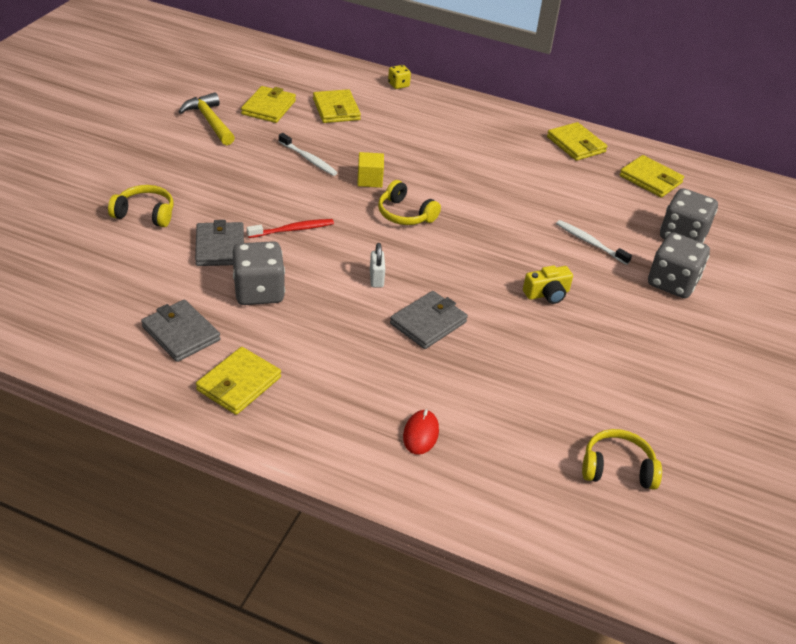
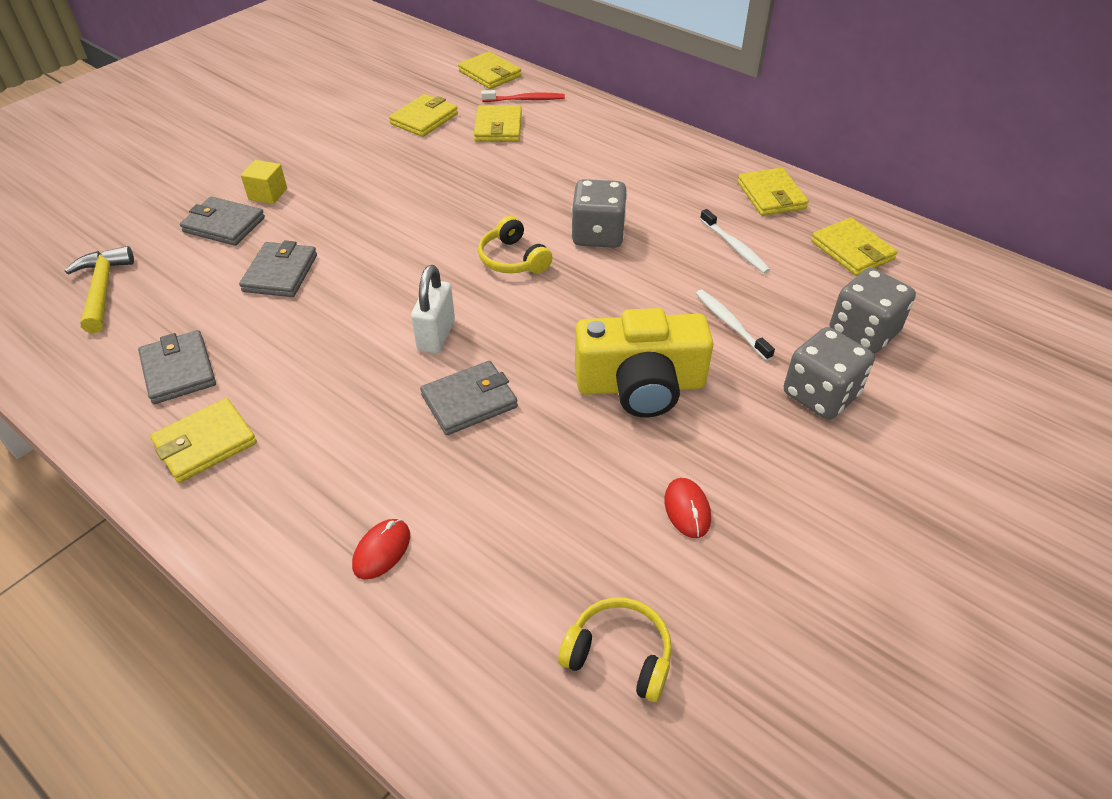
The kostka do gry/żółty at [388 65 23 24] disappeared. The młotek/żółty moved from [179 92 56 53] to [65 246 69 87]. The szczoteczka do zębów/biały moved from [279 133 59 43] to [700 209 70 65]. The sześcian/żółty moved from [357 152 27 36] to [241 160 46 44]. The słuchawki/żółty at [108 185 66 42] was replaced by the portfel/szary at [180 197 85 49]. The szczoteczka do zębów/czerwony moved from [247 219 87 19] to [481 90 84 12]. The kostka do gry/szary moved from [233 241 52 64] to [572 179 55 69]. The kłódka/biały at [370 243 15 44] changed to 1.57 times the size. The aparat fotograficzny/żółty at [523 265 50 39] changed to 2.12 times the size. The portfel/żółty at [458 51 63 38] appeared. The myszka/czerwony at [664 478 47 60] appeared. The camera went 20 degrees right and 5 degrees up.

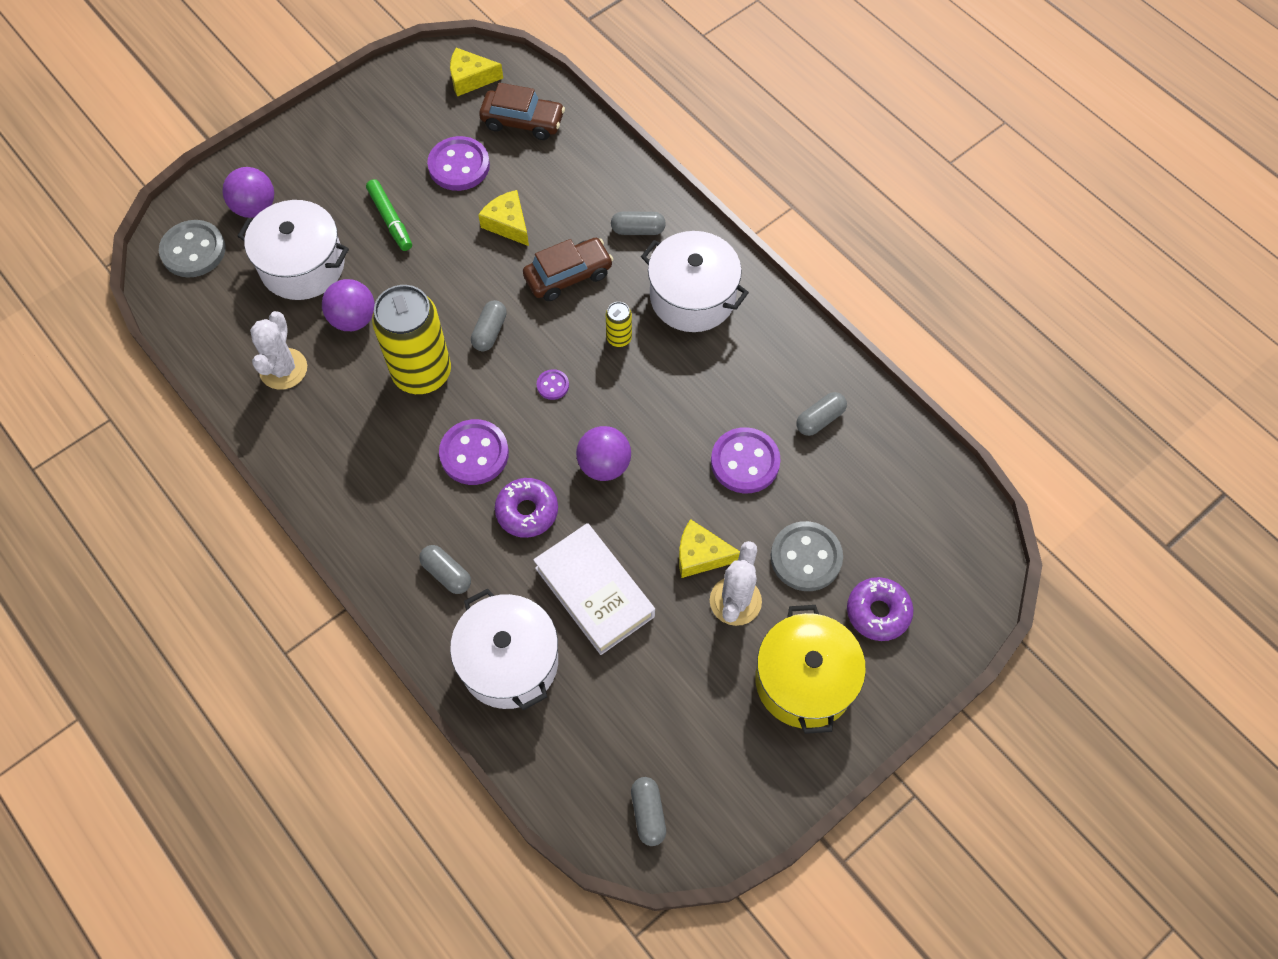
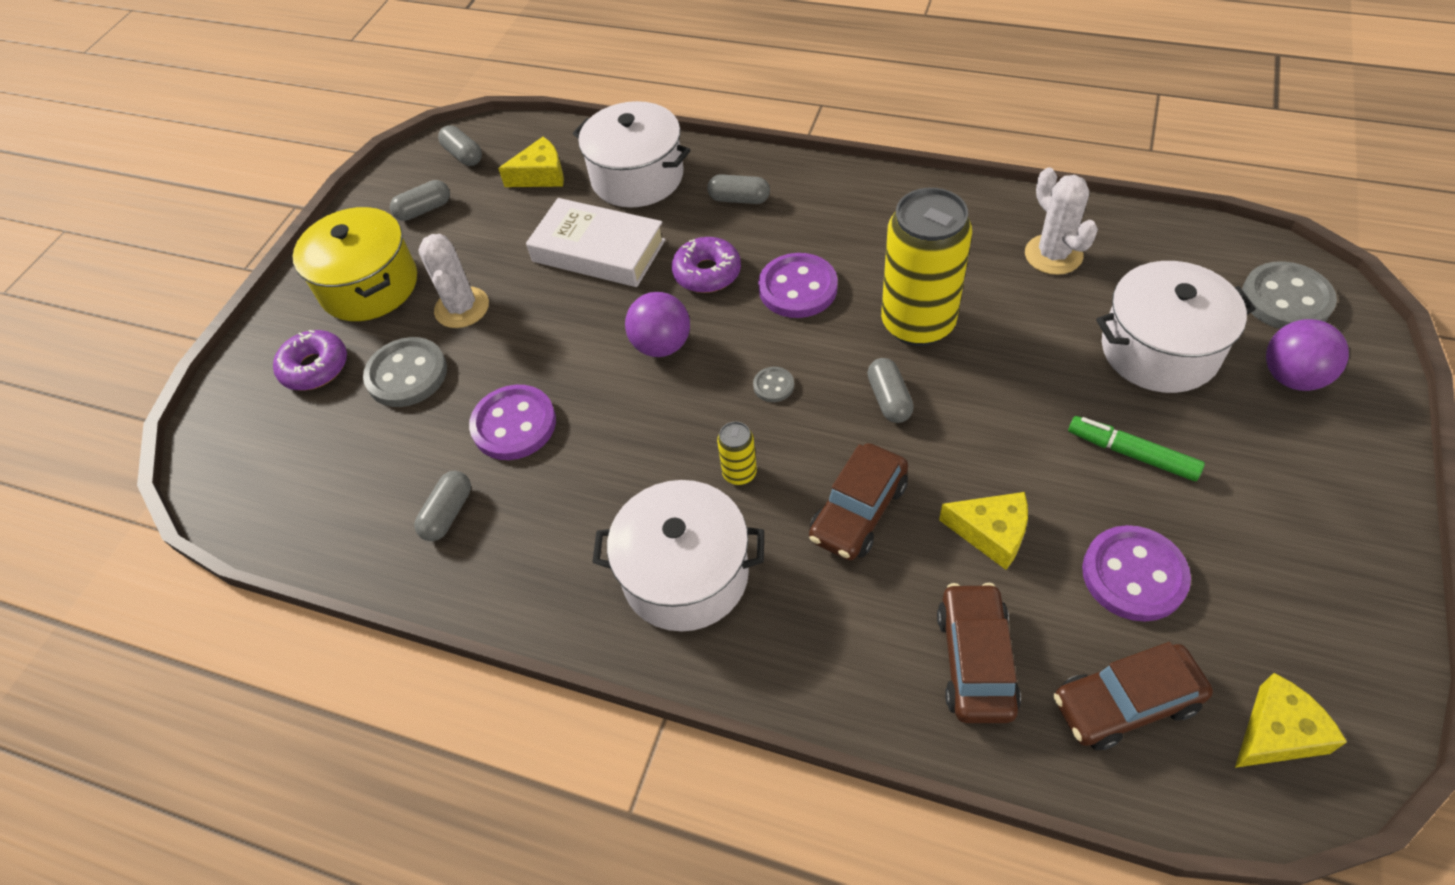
The kapsułka/szary moved from [611 211 55 24] to [390 180 60 41]. The piłka/fioletowy at [322 279 53 52] disappeared. The guzik/fioletowy at [537 369 32 31] became the guzik/szary at [753 367 41 35]. The ser/żółty moved from [679 519 61 59] to [498 137 66 50]. The samochód/brązowy at [937 583 84 140] appeared. The camera went 155 degrees right and 10 degrees down.

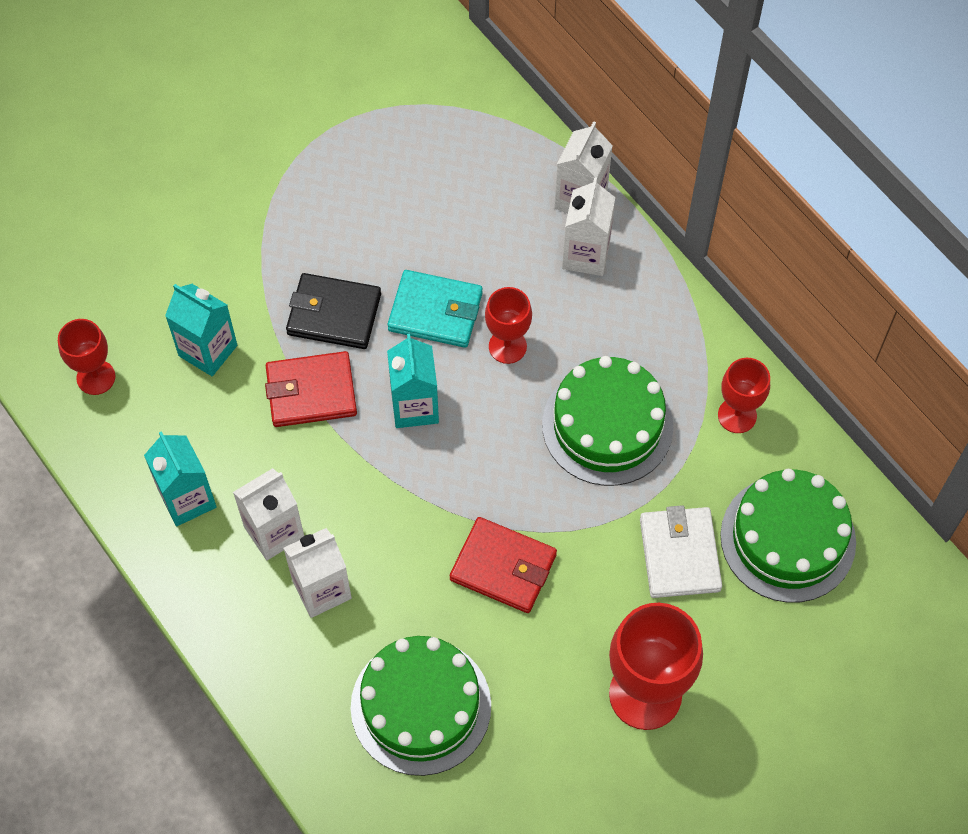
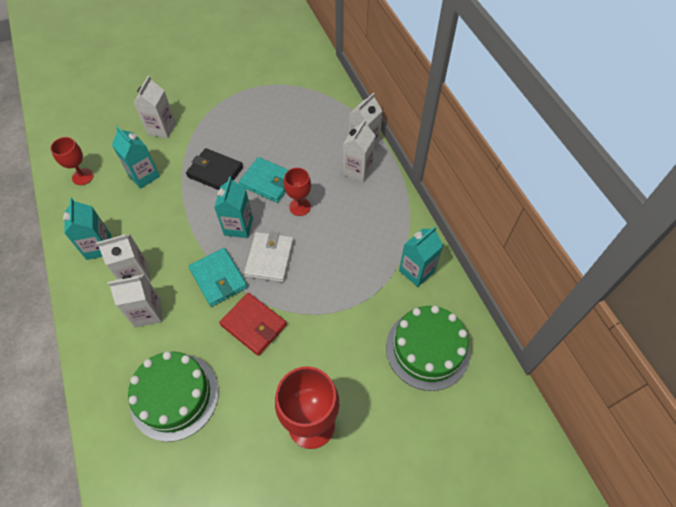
The portfel/czerwony at [265 351 92 76] disappeared. The tort/zielony at [542 356 132 130] disappeared. The kielich/czerwony at [718 358 52 75] was replaced by the karton mleka/turkusowy at [399 226 44 61]. The portfel/biały moved from [640 505 82 93] to [244 231 50 51]. The karton mleka/biały at [134 76 42 62] appeared. The portfel/turkusowy at [189 248 59 59] appeared. The camera went 15 degrees right and 5 degrees down.

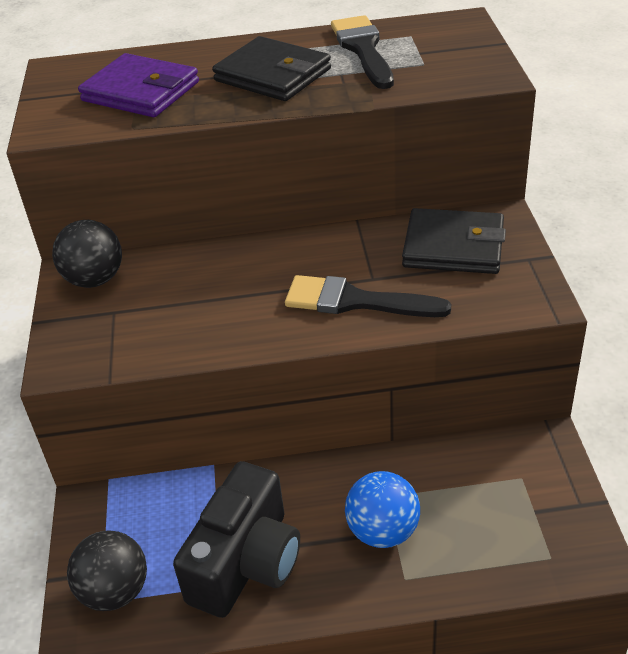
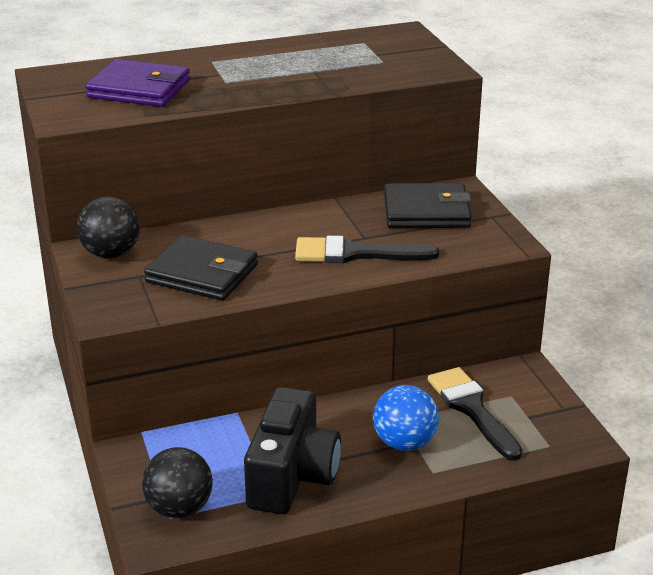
The pędzel/czarny moved from [331 15 63 74] to [428 367 95 94]. The portfel/czarny moved from [212 36 119 65] to [144 235 114 66]. The camera went 15 degrees left and 10 degrees down.

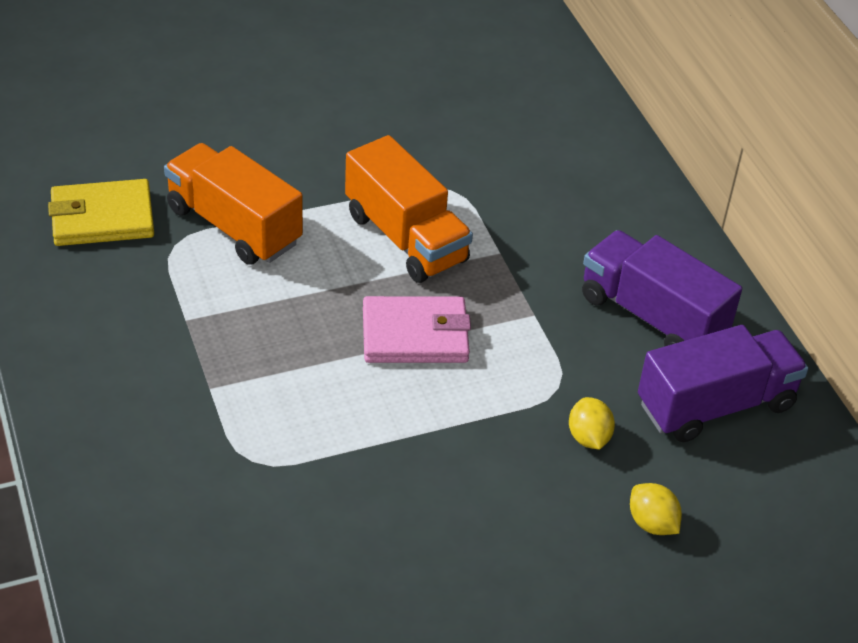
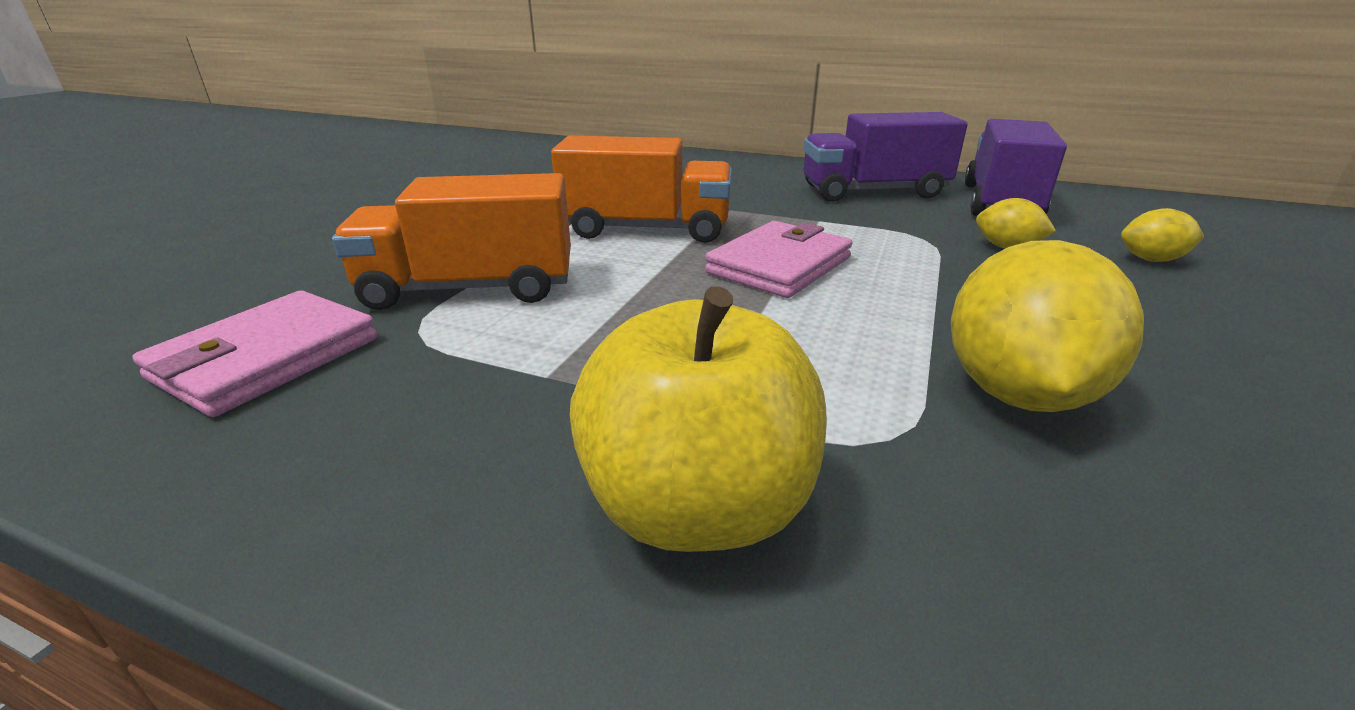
The portfel/żółty at [48 179 106 67] became the portfel/różowy at [132 290 245 127]. The cytryna/żółty at [951 240 193 172] appeared. The jabłko/żółty at [570 286 257 266] appeared. The camera went 45 degrees left and 15 degrees down.

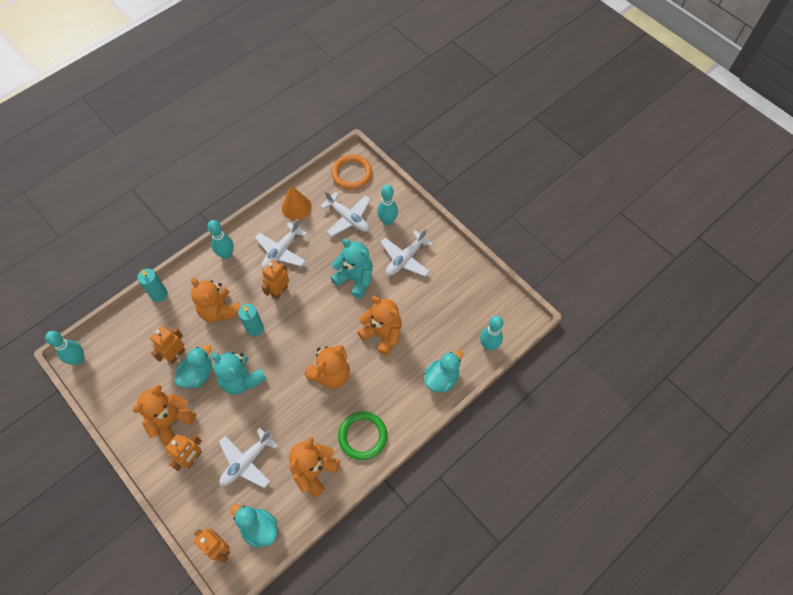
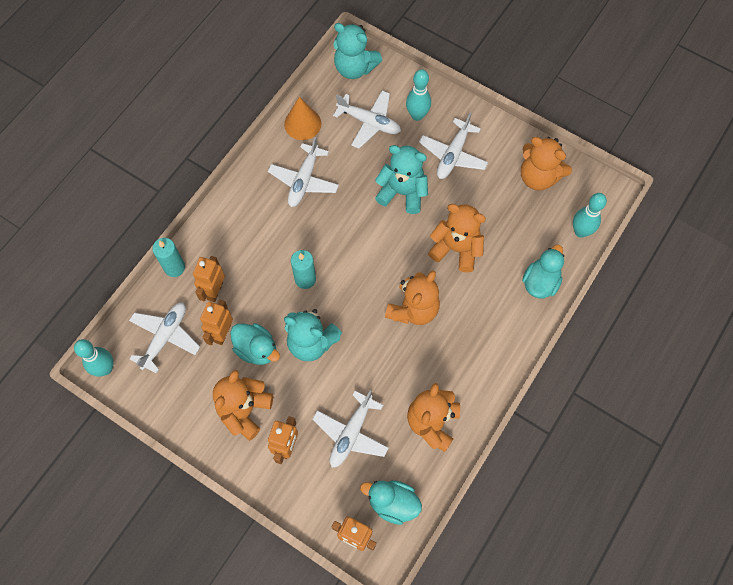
The pierścień/pomarańczowy at [331 154 41 35] was replaced by the miś/turkusowy at [333 23 49 56]. The kręgiel/turkusowy at [207 220 27 39] disappeared. The robot/pomarańczowy moved from [261 260 28 40] to [193 256 32 46]. The miś/pomarańczowy moved from [191 277 49 46] to [521 137 51 54]. The kaczka/turkusowy at [175 345 37 43] turned 105 degrees clockwise. The pierścień/zielony at [338 411 49 49] disappeared. The samolot/biały at [129 303 71 71] appeared. The camera went 15 degrees left and 5 degrees up.

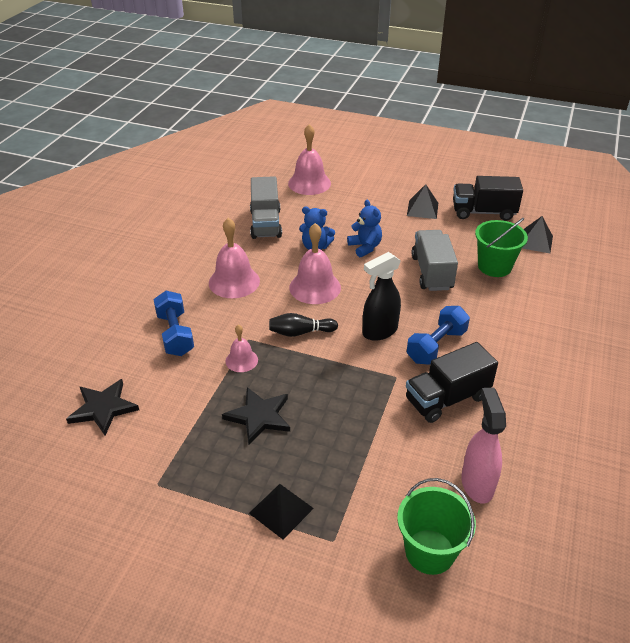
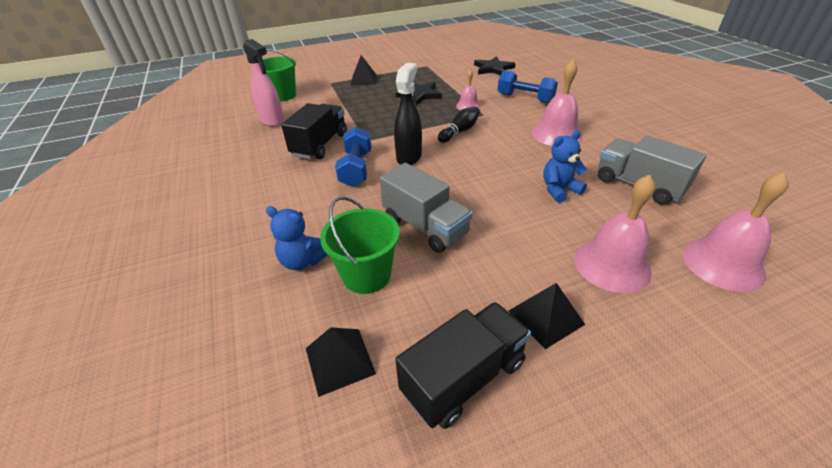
The miś/niebieski moved from [347 200 35 57] to [266 206 62 64]. The dzwonek/różowy moved from [289 223 52 81] to [574 175 81 118]. The camera went 140 degrees right and 0 degrees up.

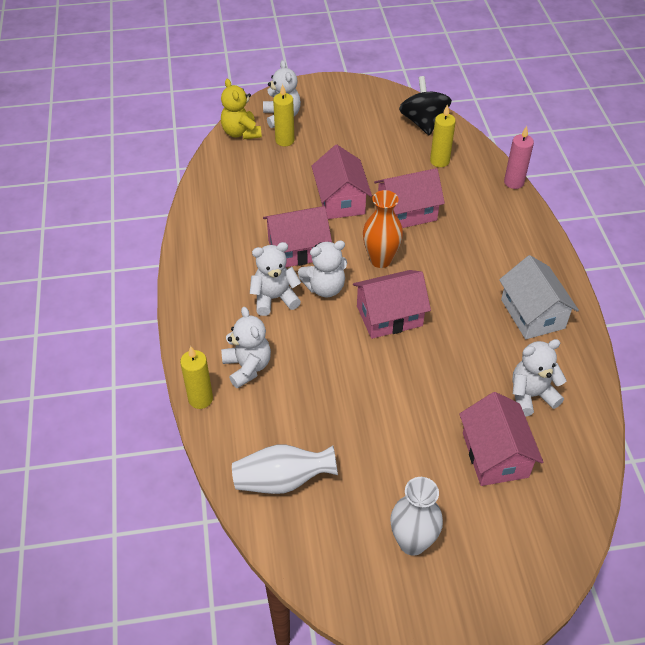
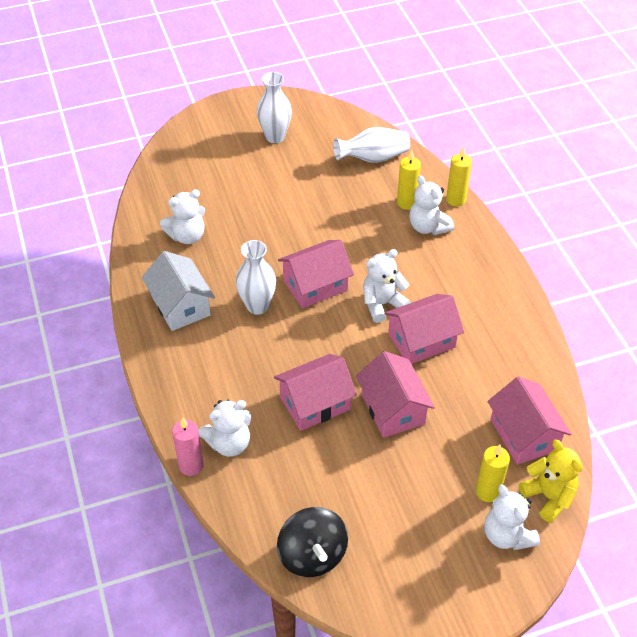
The świeca/żółty moved from [430 104 26 63] to [397 150 24 60]. The wazon/pomarańczowy at [363 190 40 78] disappeared. The miś/biały moved from [250 242 51 74] to [199 399 52 58]. The domek/różowy moved from [459 392 84 94] to [488 376 83 89]. The wazon/biały at [236 240 40 75] appeared. The camera went 170 degrees right and 0 degrees up.

